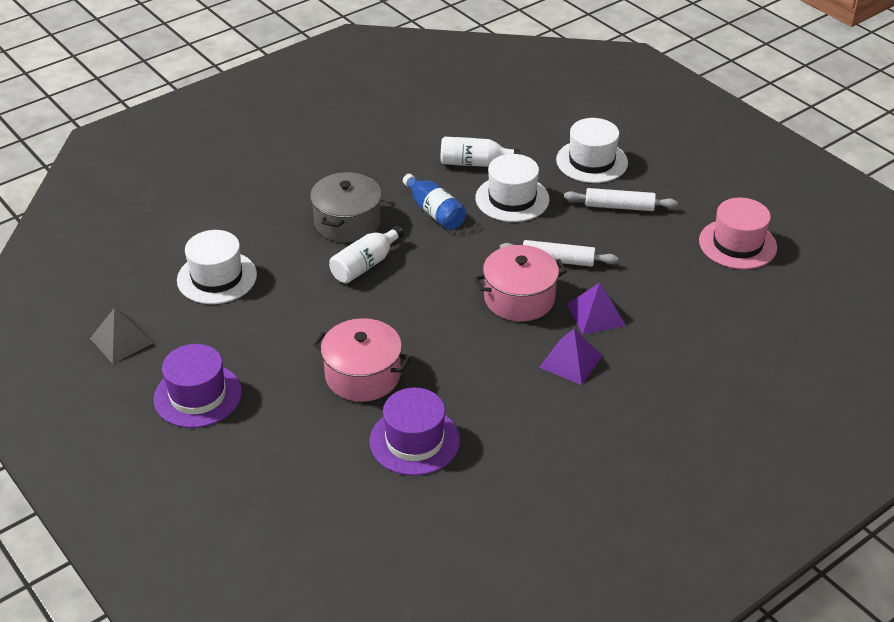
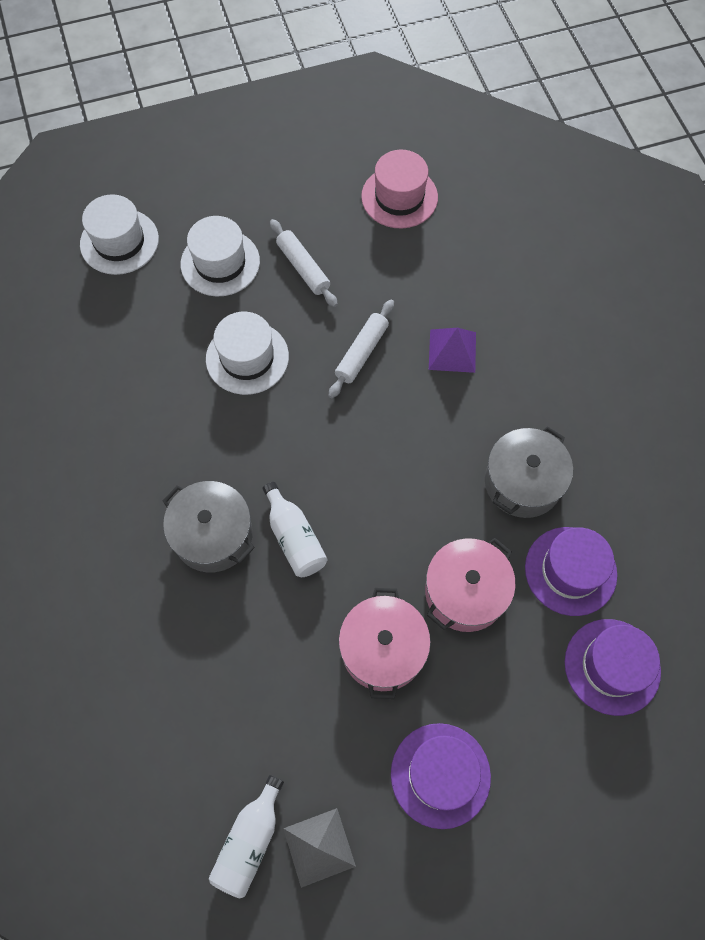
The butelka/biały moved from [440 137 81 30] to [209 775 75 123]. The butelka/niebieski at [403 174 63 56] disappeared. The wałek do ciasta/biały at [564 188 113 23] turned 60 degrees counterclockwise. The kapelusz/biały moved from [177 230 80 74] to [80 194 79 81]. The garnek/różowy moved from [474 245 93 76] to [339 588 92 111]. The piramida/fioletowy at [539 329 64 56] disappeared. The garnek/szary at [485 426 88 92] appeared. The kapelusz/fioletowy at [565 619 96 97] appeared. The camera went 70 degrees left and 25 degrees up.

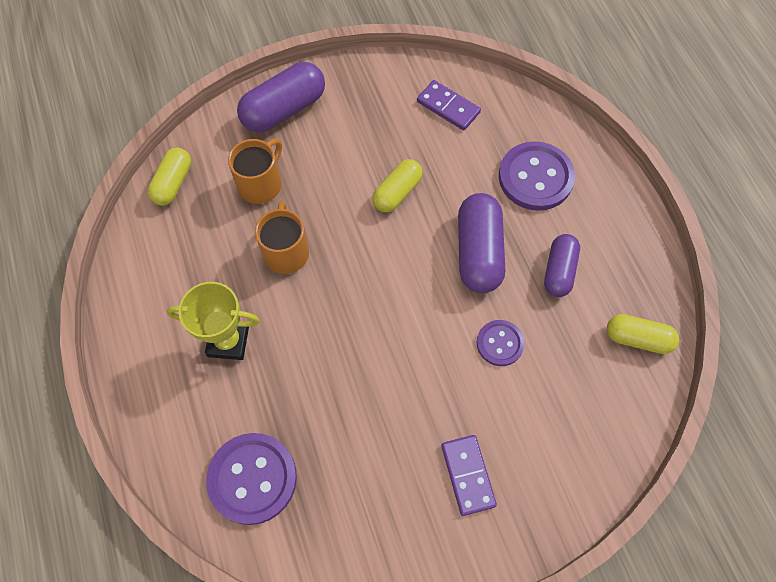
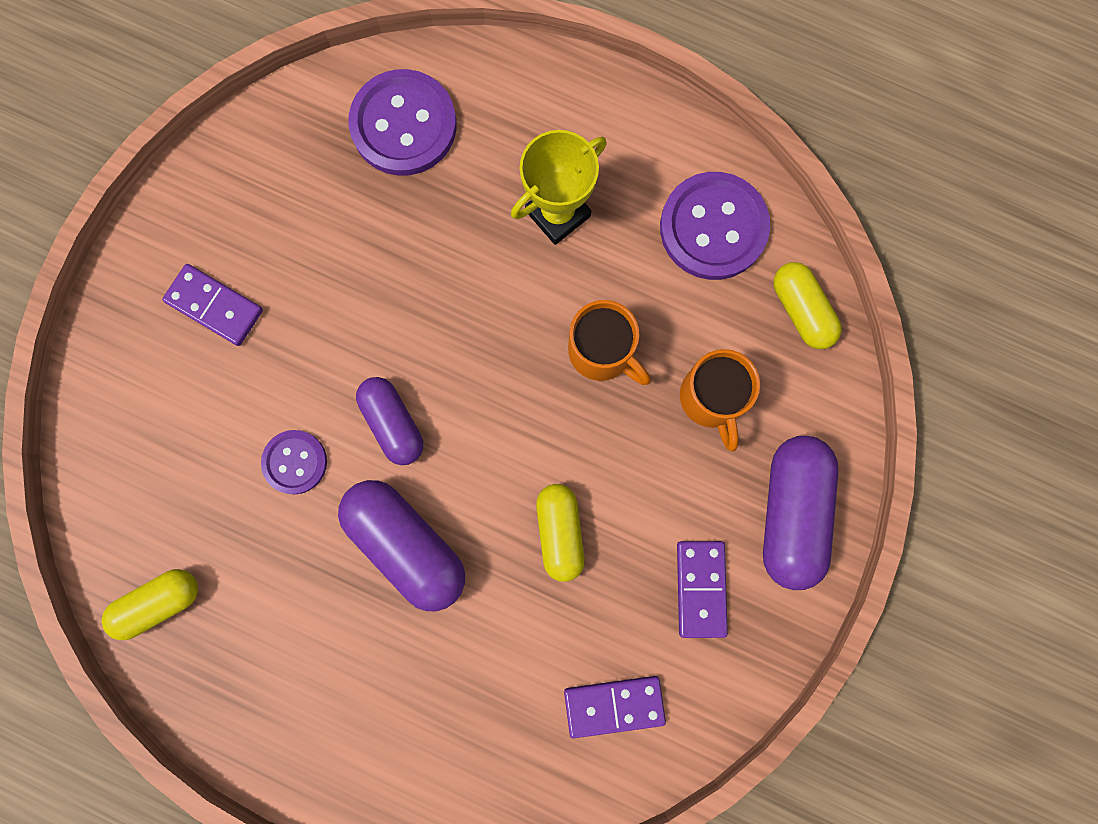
The guzik/fioletowy moved from [499 141 76 70] to [660 172 110 108]. The kapsułka/fioletowy moved from [544 234 36 63] to [356 377 67 88]. The kostka domina/fioletowy at [677 541 51 97] appeared. The camera went 135 degrees right and 15 degrees up.

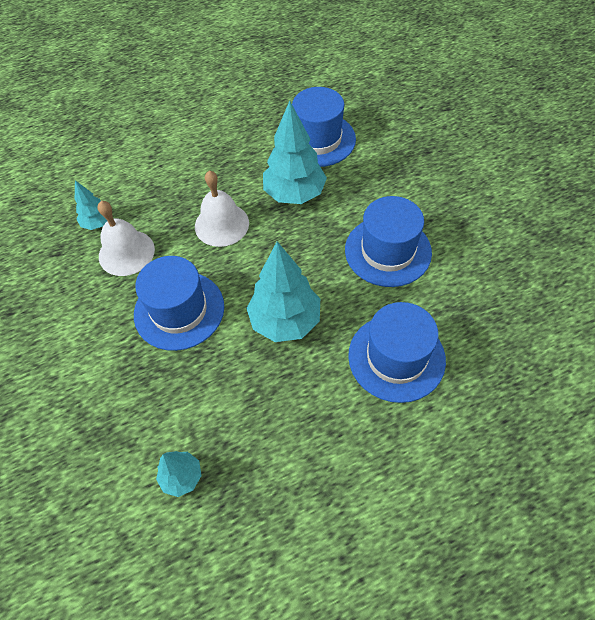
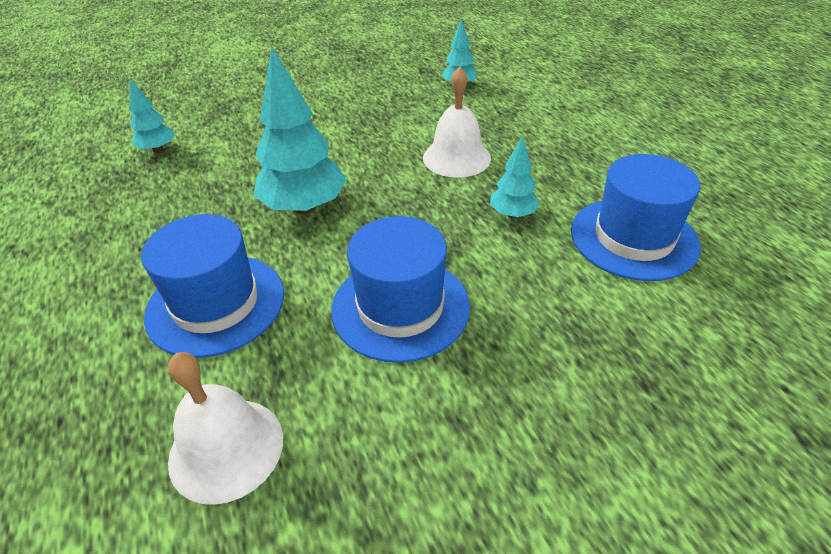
The drzewko/turkusowy at [263 100 64 104] changed to 0.53 times the size. The dzwonek/biały moved from [98 201 57 75] to [168 352 115 153]. The kapelusz/niebieski at [134 256 90 95] disappeared. The camera went 90 degrees right and 15 degrees down.

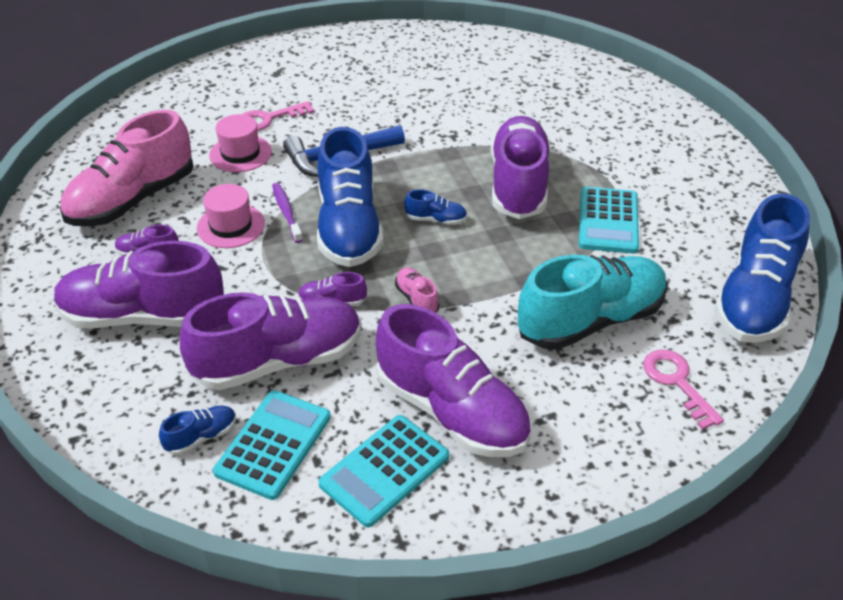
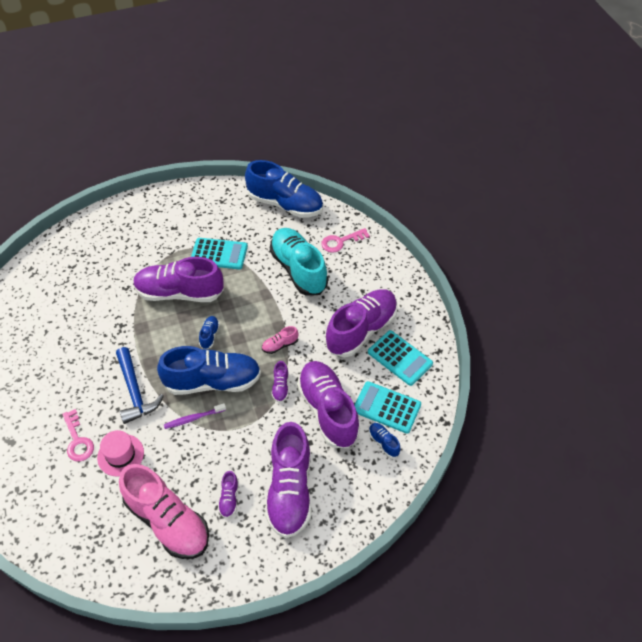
The kapelusz/różowy at [197 184 68 64] disappeared. The camera went 90 degrees left and 10 degrees up.

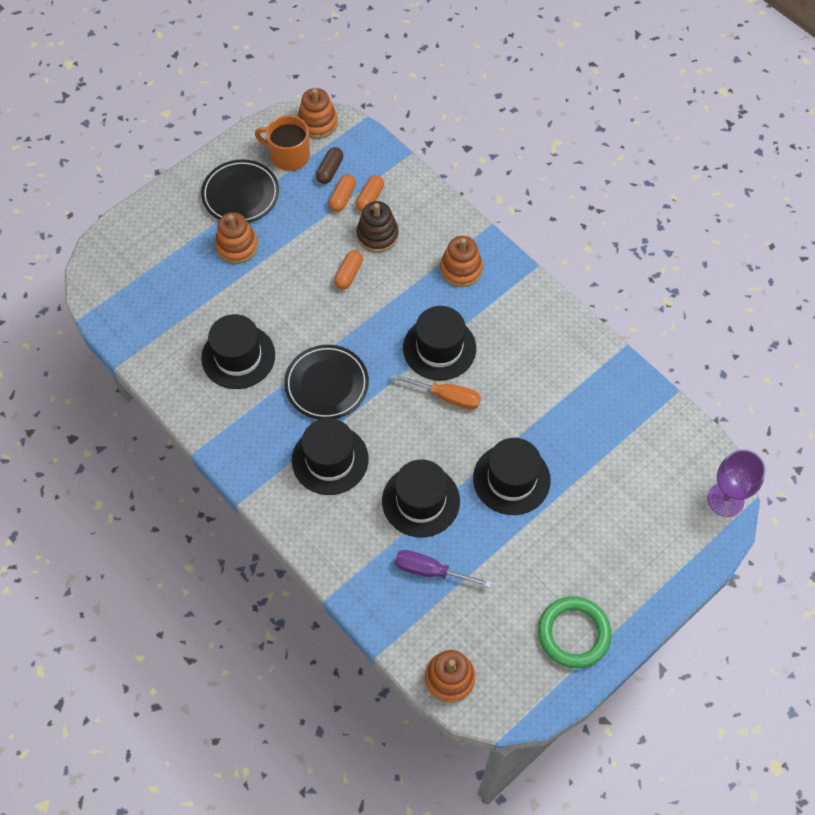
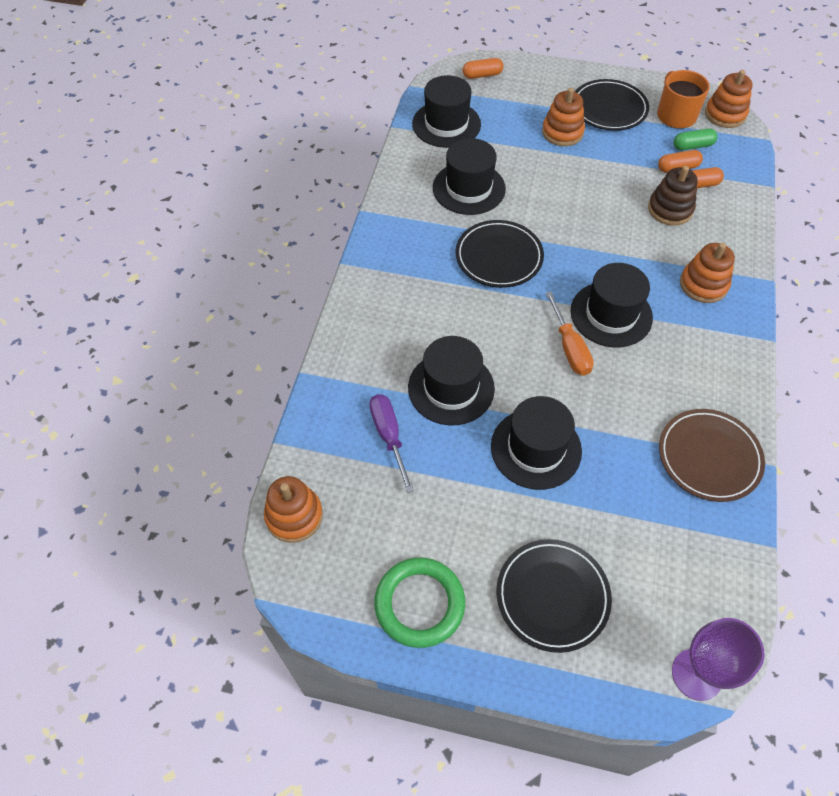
The kapsułka/brązowy at [316 147 27 37] became the kapsułka/zielony at [674 128 43 23]. The kapsułka/pomarańczowy moved from [334 250 29 39] to [463 58 40 21]. The kapelusz/czarny moved from [292 418 76 77] to [412 75 69 73]. The talerz/brązowy at [659 409 106 93] appeared. The talerz/czarny at [497 539 115 114] appeared. The camera went 55 degrees right and 5 degrees down.

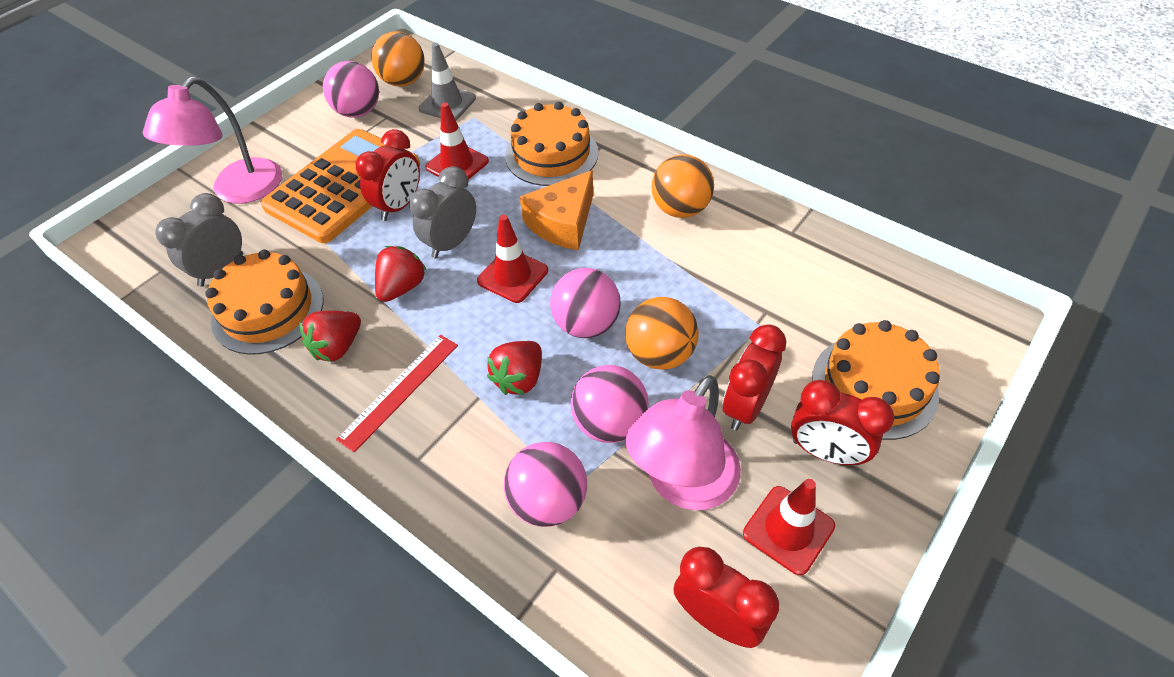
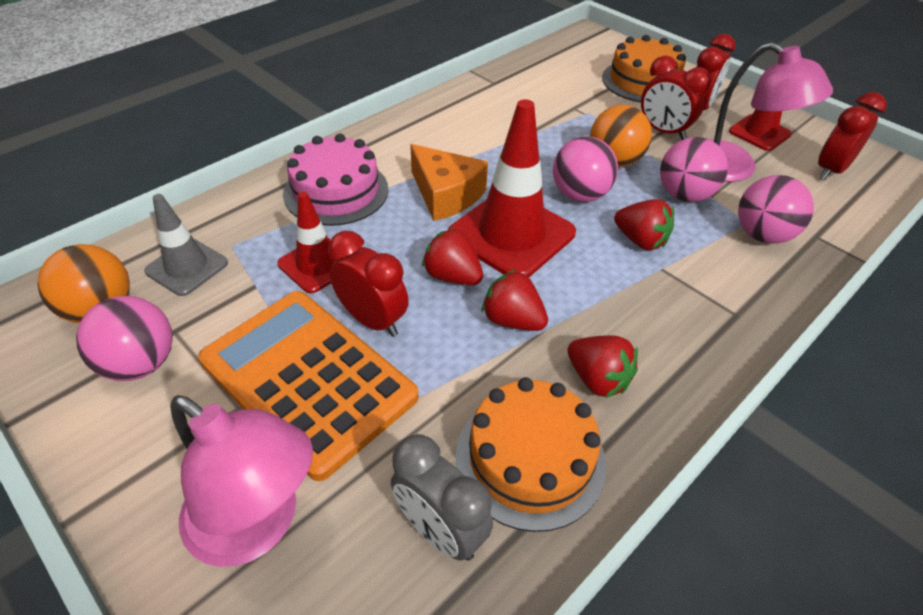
The tort/pomarańczowy at [505 102 93 84] became the tort/różowy at [283 134 105 92]. The piłka/pomarańczowy at [651 154 63 64] disappeared. The budzik/szary at [409 166 67 93] was replaced by the truskawka/czerwony at [422 228 61 57]. The pachołek/czerwony at [477 214 71 89] changed to 1.74 times the size. The linijka/czerwony at [336 335 122 118] disappeared. The camera went 85 degrees left and 5 degrees down.

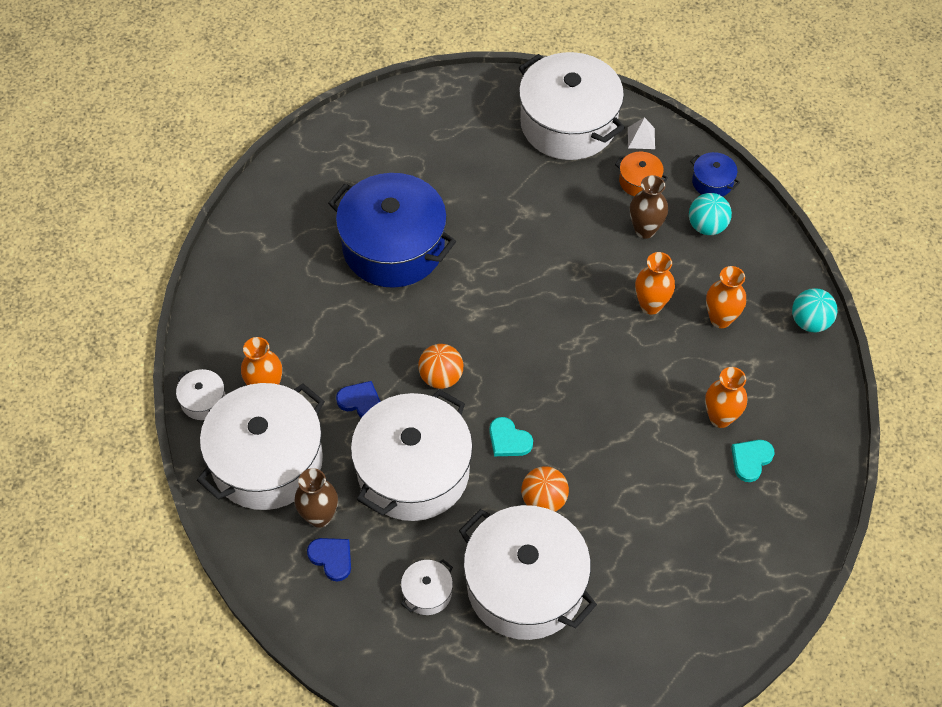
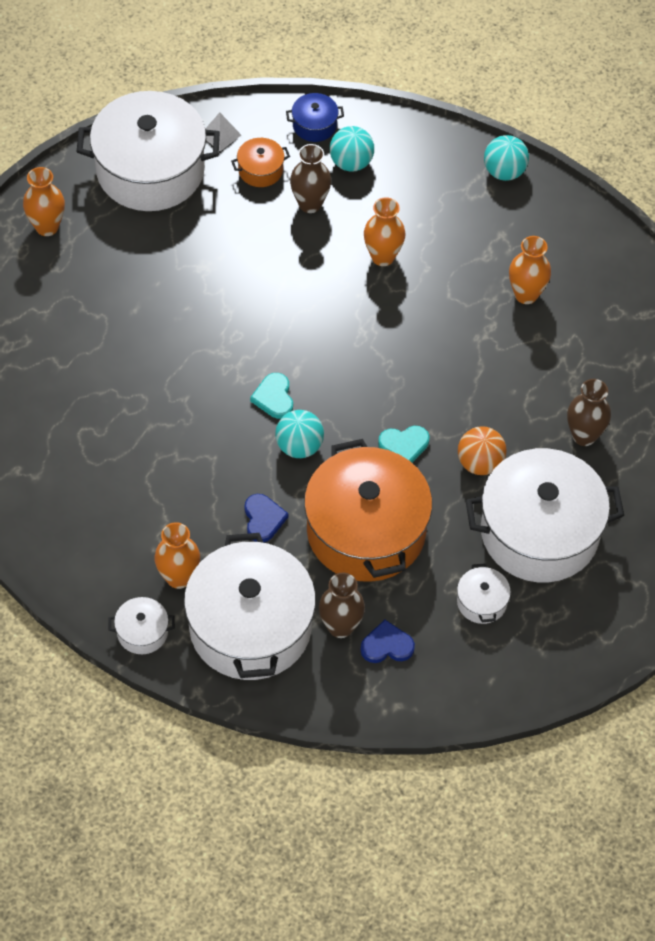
The garnek/niebieski at [328 173 128 115] disappeared. The wazon/pomarańczowy moved from [706 266 40 62] to [23 167 42 69]. The piłka/pomarańczowy at [418 344 45 45] became the piłka/turkusowy at [275 410 49 48]. The serce/niebieski at [336 381 45 37] turned 105 degrees clockwise. The garnek/biały at [351 389 122 132] became the garnek/pomarańczowy at [304 439 128 143]. The serce/turkusowy moved from [731 440 43 42] to [250 373 43 46]. The wazon/brązowy at [567 379 44 67] appeared. The camera went 50 degrees left and 0 degrees up.

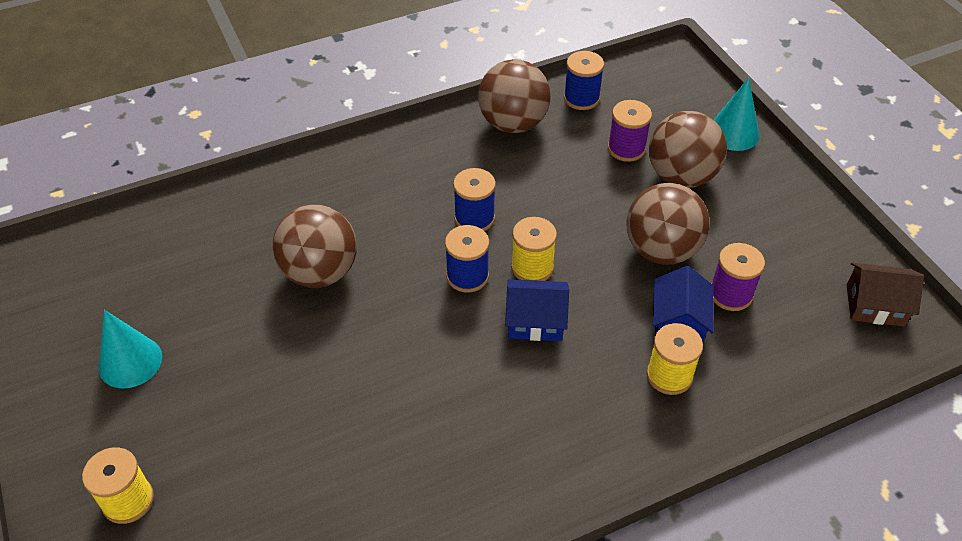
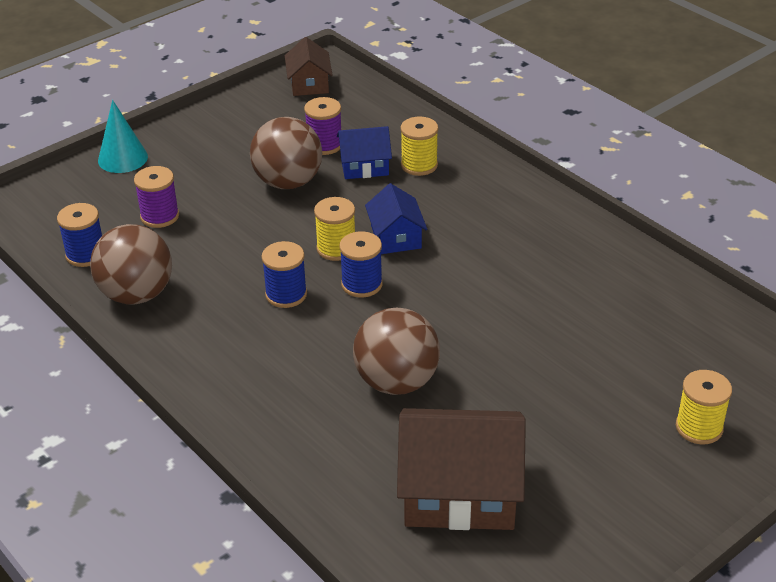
The piłka/brązowy at [649 111 78 77] disappeared. The stożek/turkusowy at [98 310 64 79] disappeared. The domek/brązowy at [397 408 129 122] appeared. The camera went 105 degrees left and 10 degrees down.

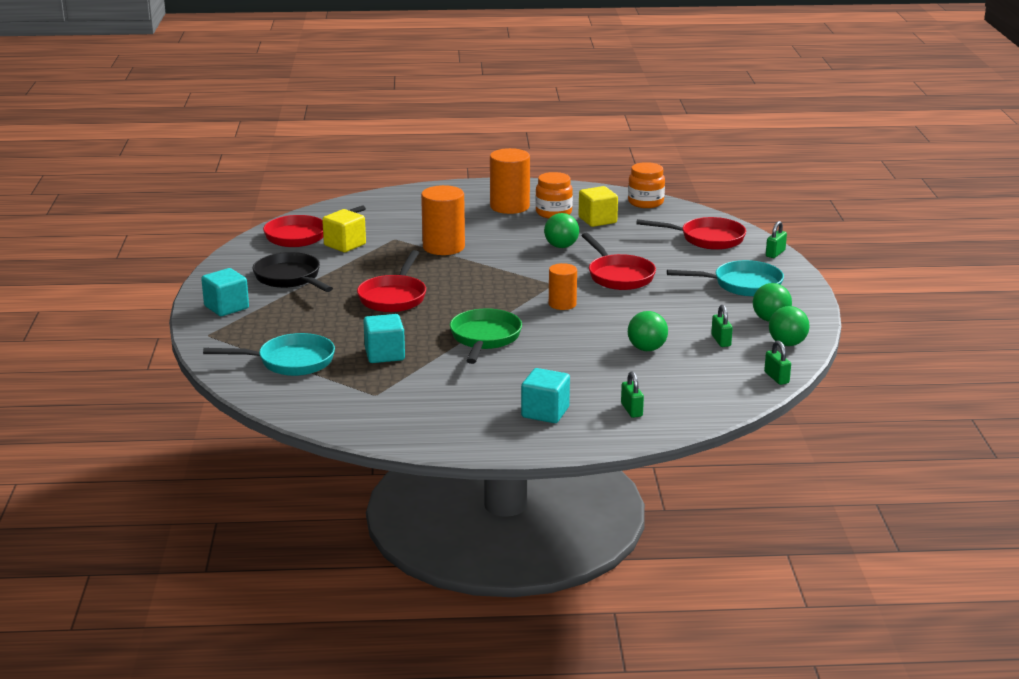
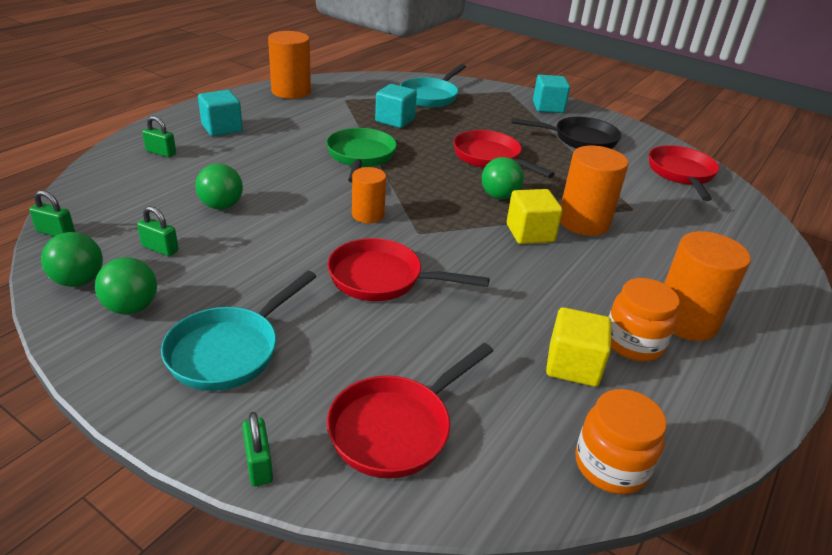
The sześcian/żółty moved from [322 209 44 43] to [507 189 56 55]. The piłka/zielony moved from [544 213 35 35] to [482 157 42 42]. The patelnia/zielony at [450 308 72 56] turned 135 degrees counterclockwise. The walec/pomarańczowy at [268 31 43 68] appeared. The camera went 125 degrees right and 10 degrees up.

